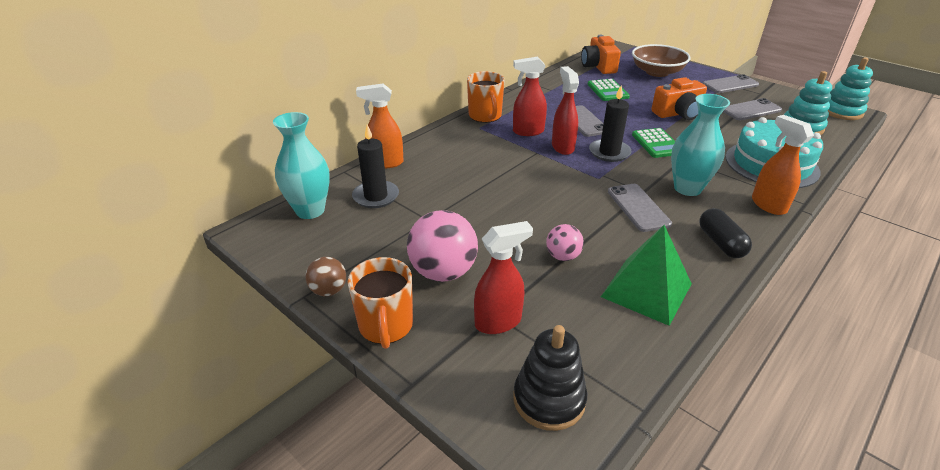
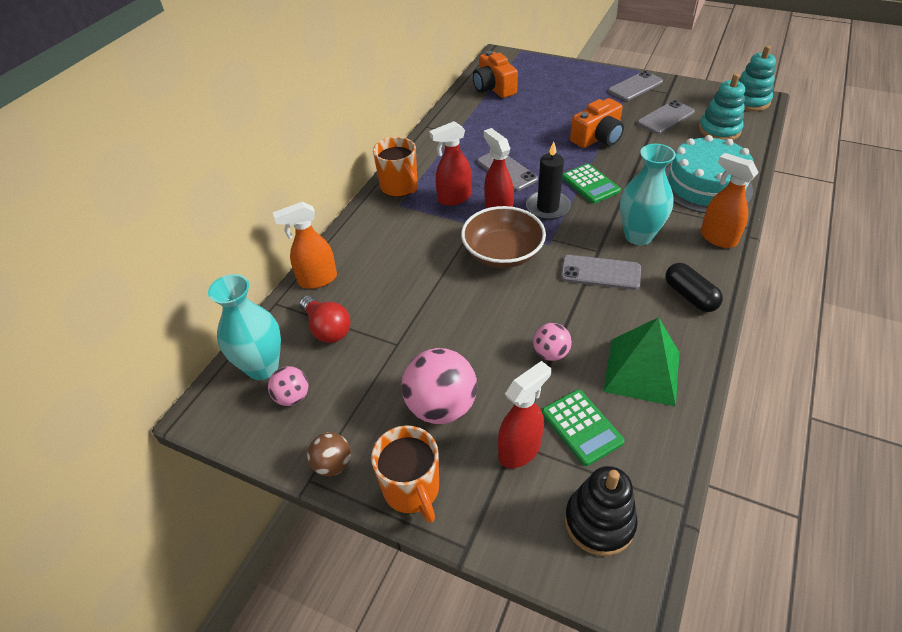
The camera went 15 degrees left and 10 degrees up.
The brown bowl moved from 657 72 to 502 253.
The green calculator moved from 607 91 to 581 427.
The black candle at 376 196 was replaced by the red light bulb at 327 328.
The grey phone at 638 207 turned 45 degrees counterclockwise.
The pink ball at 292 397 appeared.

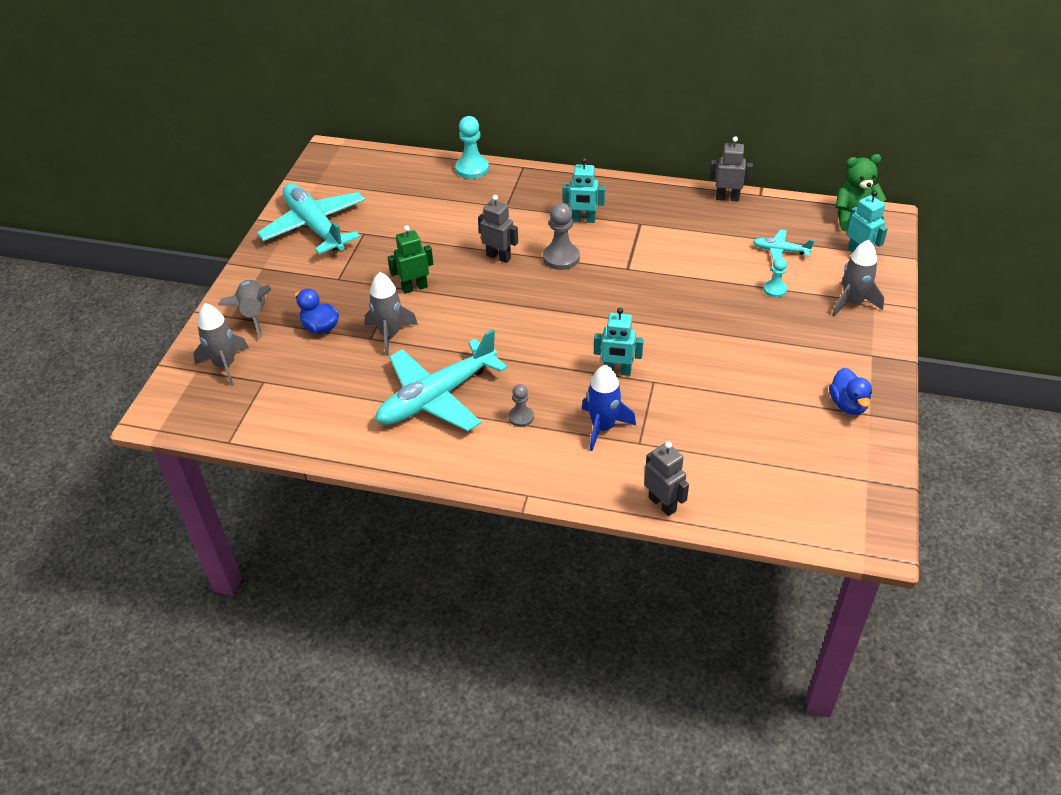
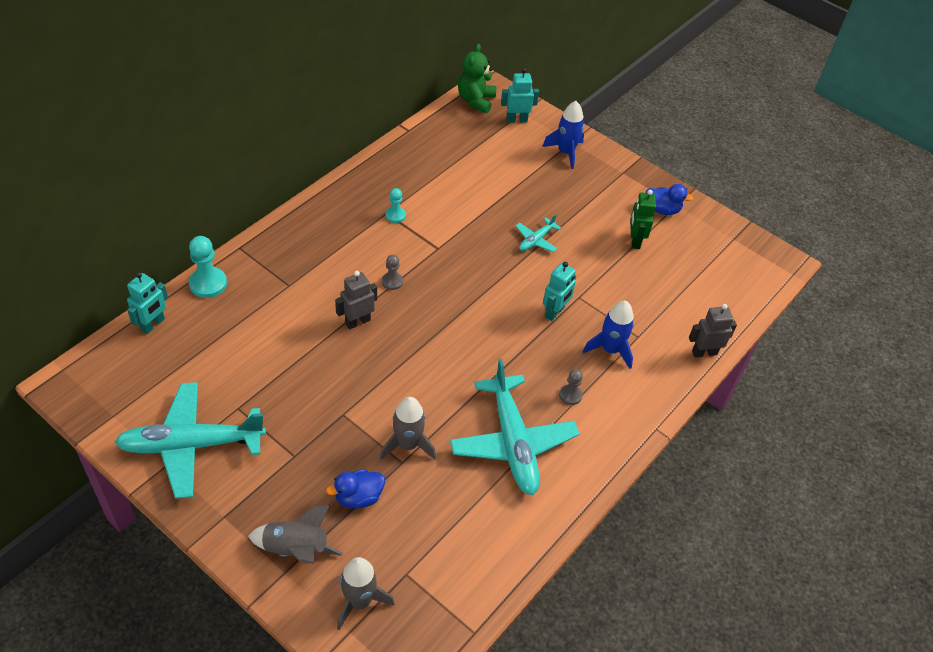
The camera went 70 degrees left and 5 degrees up.
The grey robot at 727 198 disappeared.
The turquoise robot moved from 583 220 to 153 324.
The grey pawn at 561 258 changed to 0.59 times the size.
The green robot moved from 414 287 to 635 240.
The turquoise plane moved from 780 251 to 536 240.
The grey rocket at 852 303 became the blue rocket at 565 152.
The turquoise pawn moved from 775 290 to 395 215.

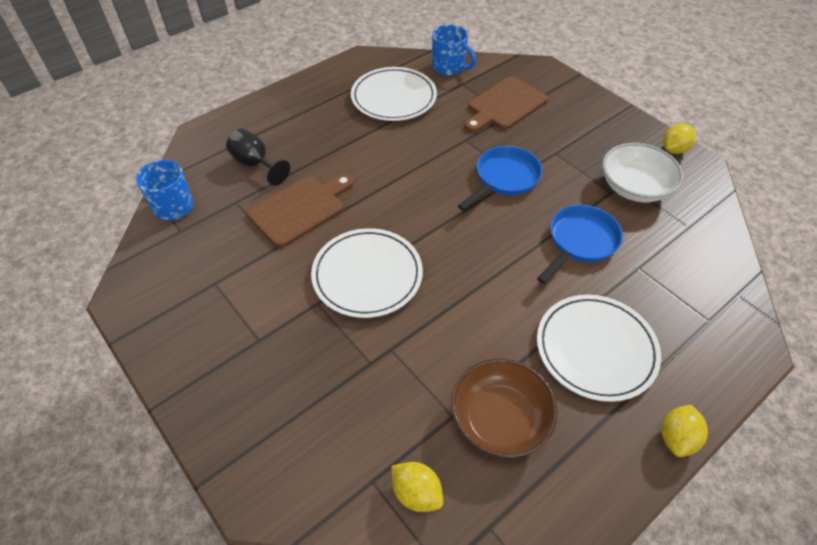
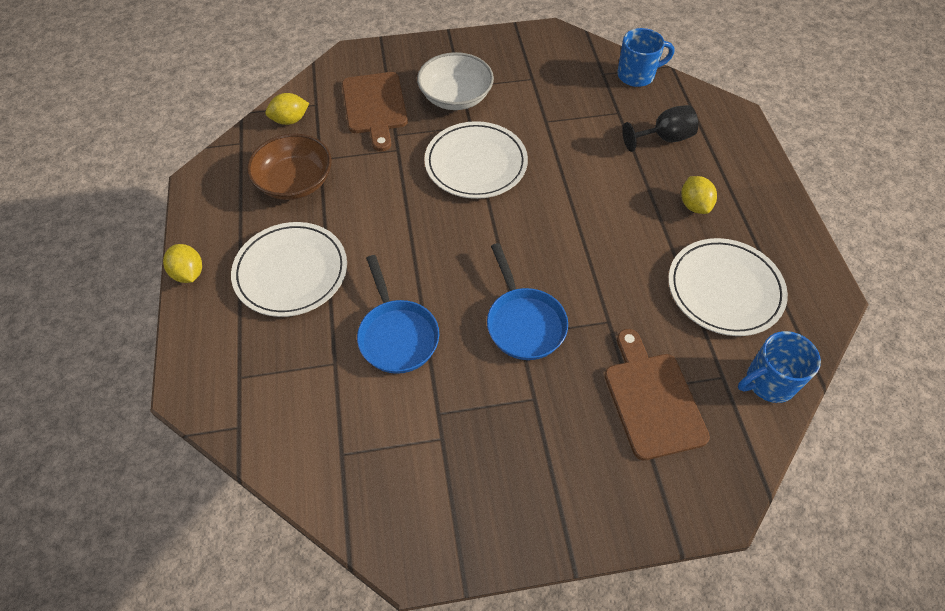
The camera went 120 degrees right and 5 degrees up.
The yellow lemon moved from 673 149 to 694 205.
The white bowl moved from 634 187 to 455 97.
The brown cutting board moved from 300 209 to 375 106.

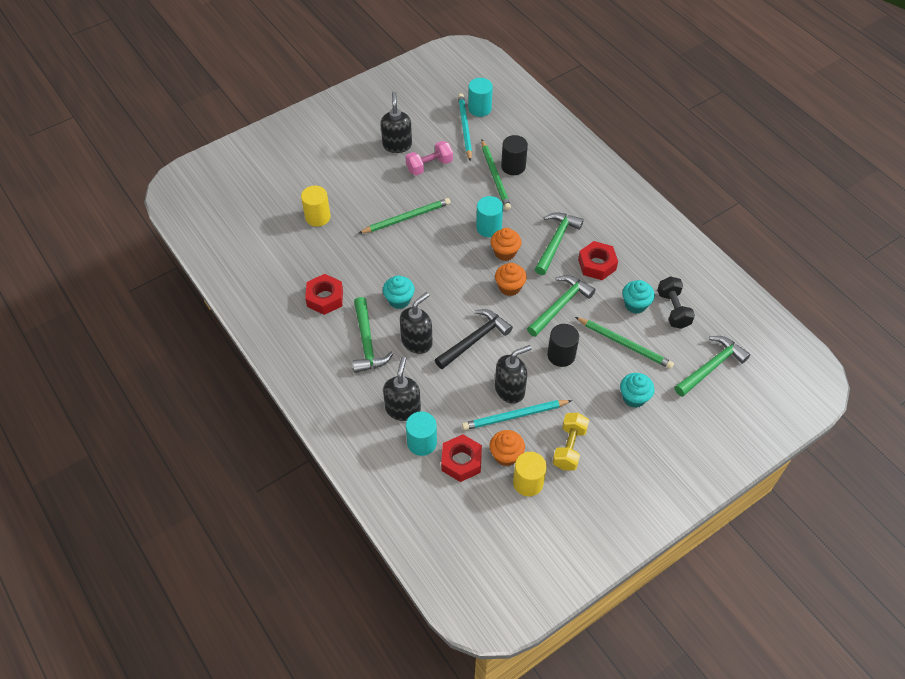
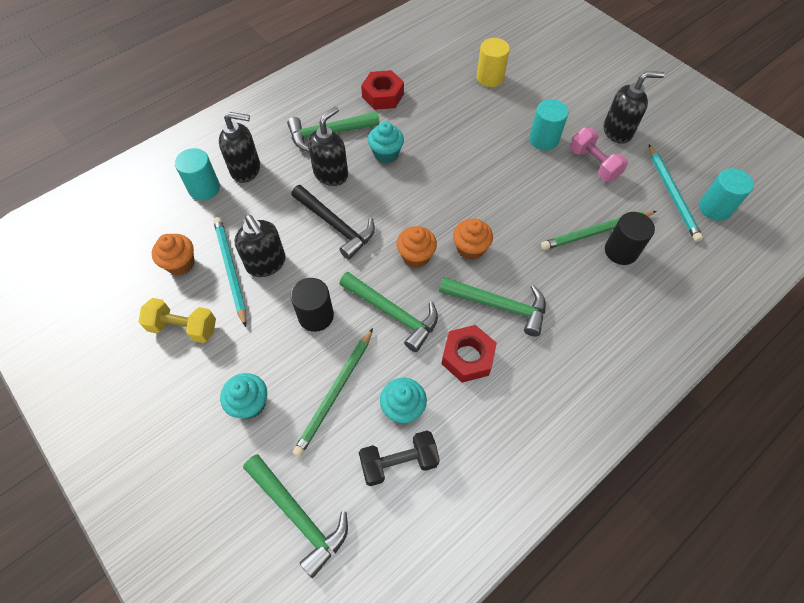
The camera went 85 degrees right and 5 degrees up.
The turquoise pencil at 464 128 turned 90 degrees clockwise.
The turquoise cylinder moved from 488 227 to 543 139.
The green pencil at 406 218 disappeared.
The black soap dispenser at 417 342 turned 90 degrees counterclockwise.
The red nut at 461 461 disappeared.
The yellow cylinder at 528 482 disappeared.

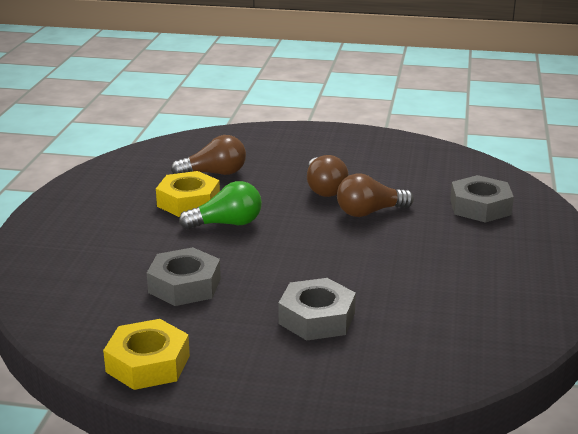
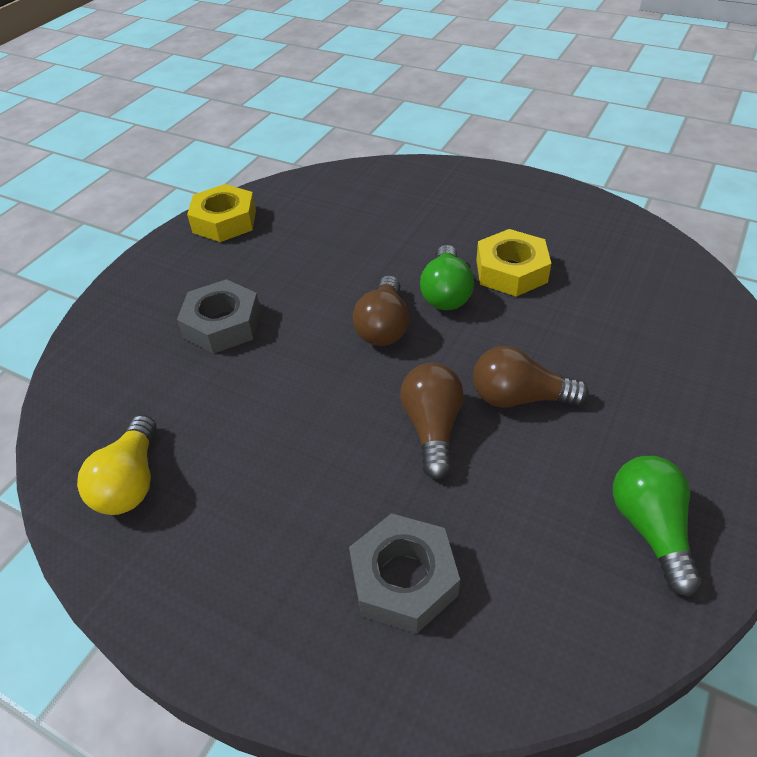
The camera went 110 degrees right and 20 degrees up.
The brown light bulb moved from 214 173 to 383 326.
The grey nut at 184 285 disappeared.
The yellow light bulb at 131 481 appeared.
The green light bulb at 650 528 appeared.

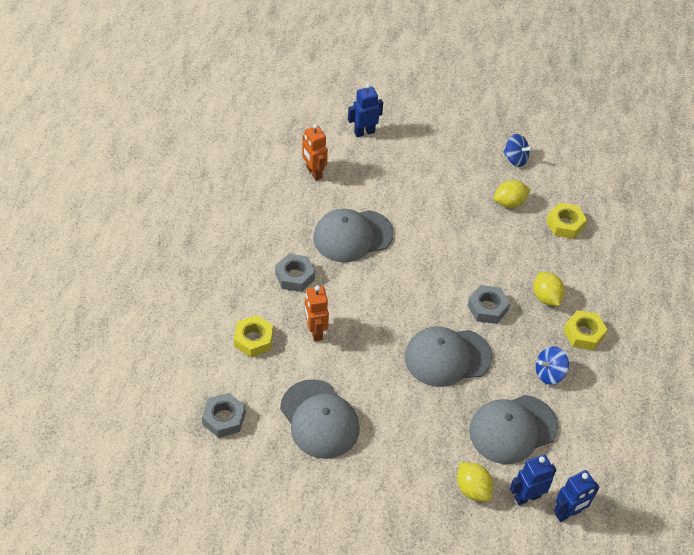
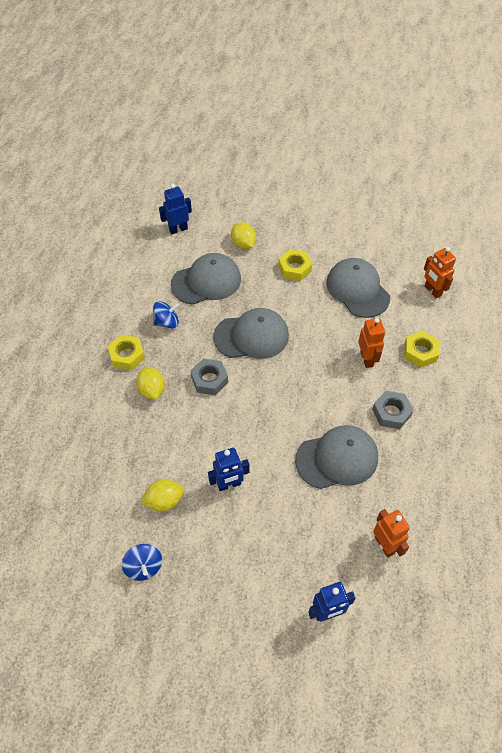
The camera went 175 degrees left and 5 degrees up.
The blue spinning top at 515 159 turned 150 degrees counterclockwise.
The yellow nut moved from 565 224 to 294 268.
The grey nut at 224 418 was replaced by the orange robot at 432 291.
The blue robot moved from 527 497 to 229 484.

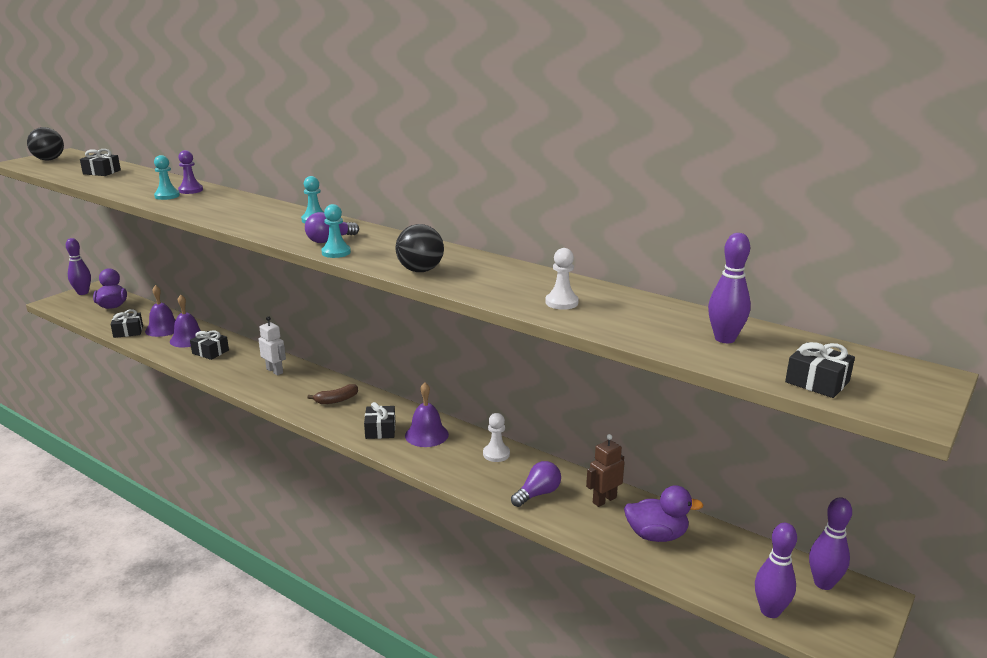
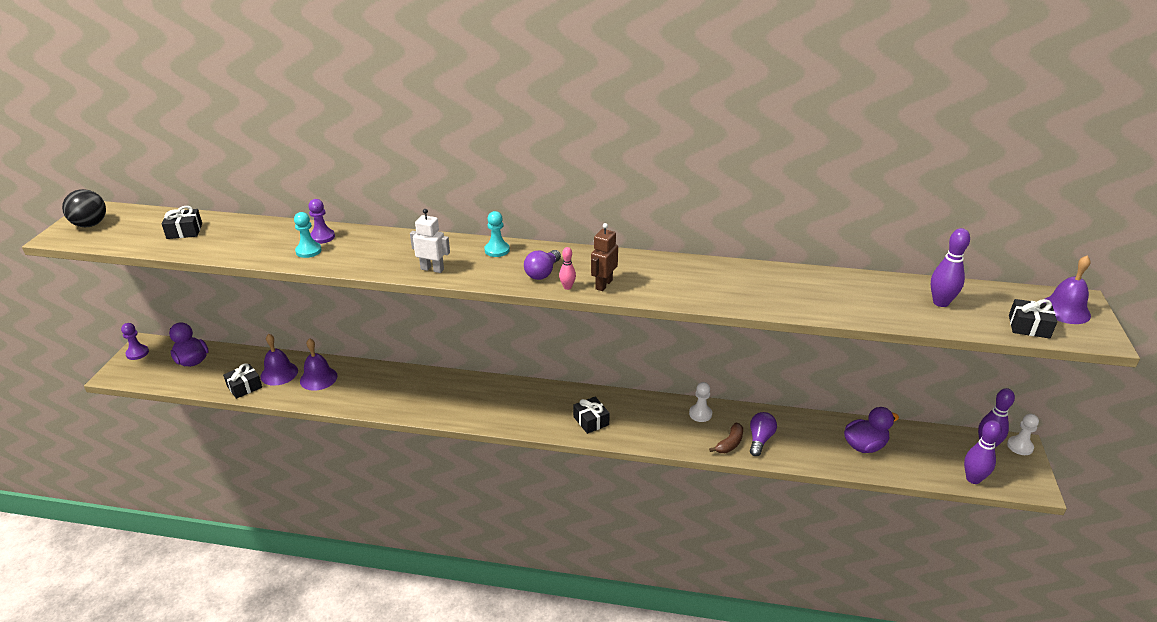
The camera went 25 degrees left and 10 degrees up.
The turquoise pawn at 336 252 was replaced by the pink bowling pin at 567 287.
The black ball at 420 270 disappeared.
The purple bowling pin at 83 293 was replaced by the purple pawn at 137 353.
The white pawn moved from 561 302 to 1020 446.
The white robot moved from 275 371 to 432 269.
The black gift at 210 352 disappeared.
The purple bell moved from 426 435 to 1064 310.
The brown banana moved from 336 400 to 730 443.
The brown robot moved from 604 500 to 603 284.

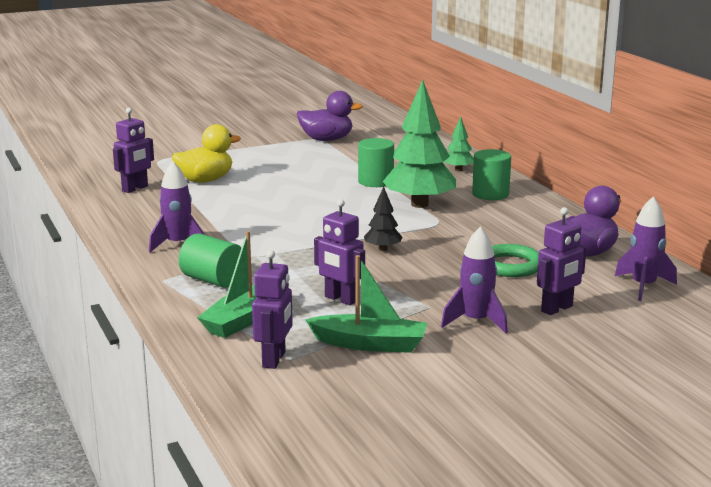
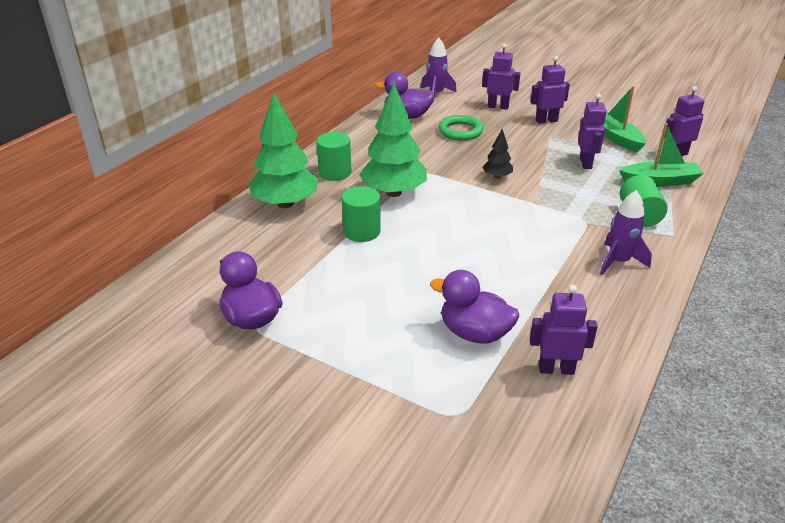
The camera went 125 degrees left and 15 degrees up.
The green tree at 458 170 changed to 2.11 times the size.
The yellow duck at 205 180 became the purple duck at 474 333.
The purple rocket at 476 322 was replaced by the purple robot at 546 121.

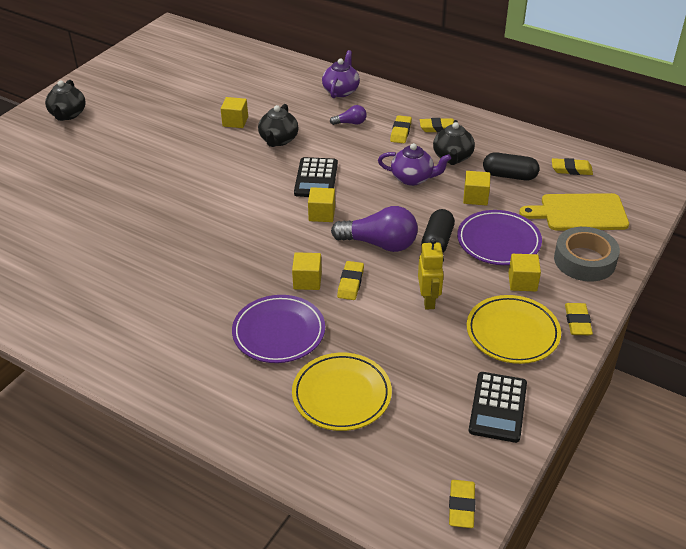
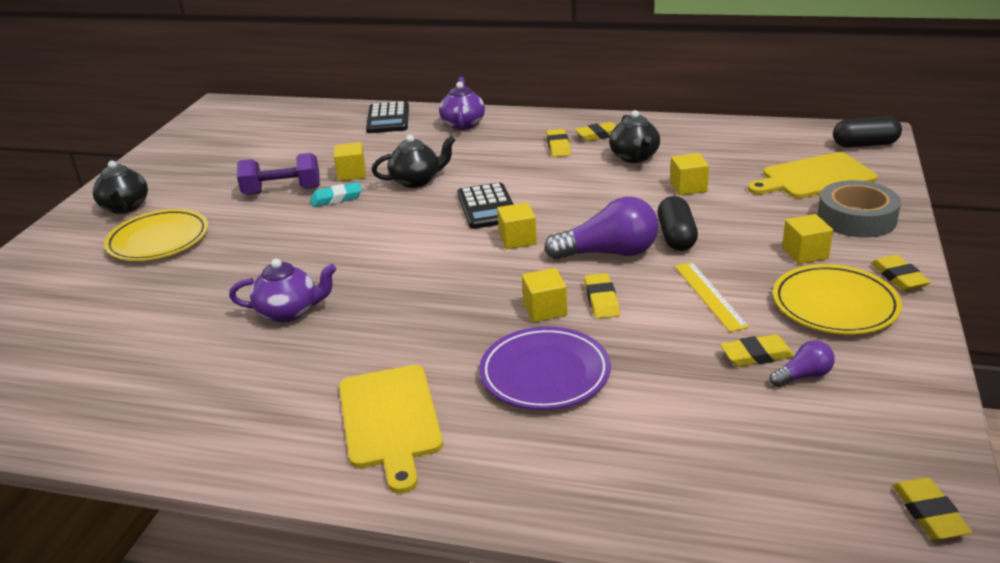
The camera went 15 degrees left and 10 degrees down.
The black teapot at 278 140 turned 105 degrees counterclockwise.
The purple light bulb moved from 350 123 to 803 376.
The purple teapot moved from 413 178 to 289 312.
The black capsule moved from 509 175 to 865 144.
The yellow eraser moved from 571 169 to 756 355.
The purple plate at 498 241 disappeared.
The yellow robot at 428 300 was replaced by the yellow ruler at 710 295.
The yellow plate moved from 341 395 to 158 240.
The black calculator moved from 497 407 to 388 119.
The purple dumbbell at 282 191 appeared.
The turquoise eraser at 336 198 appeared.
The yellow cutting board at 390 420 appeared.

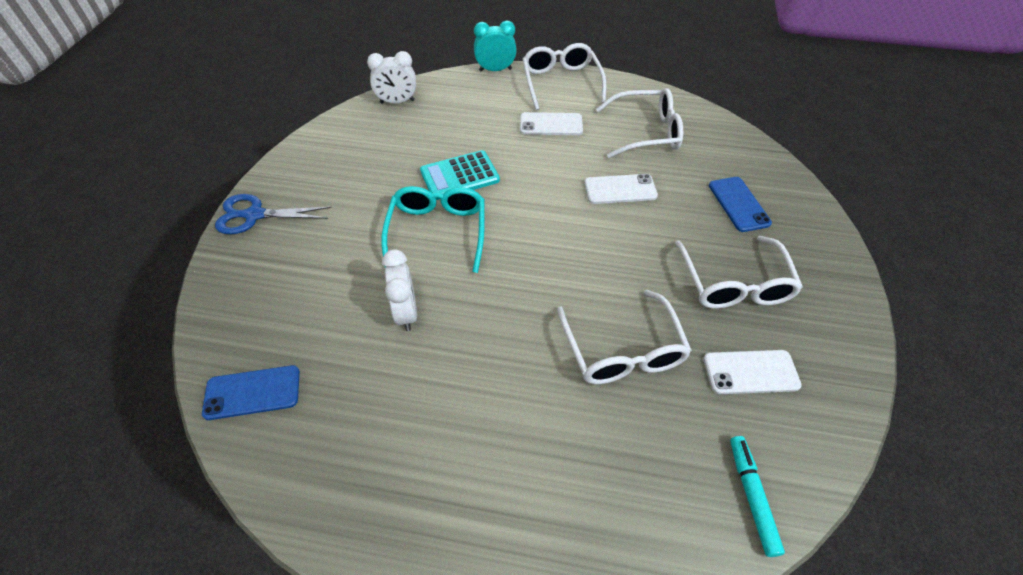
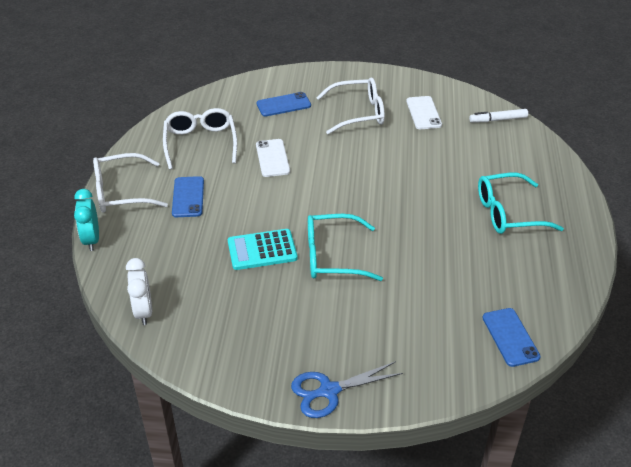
The camera went 95 degrees left and 10 degrees down.
The white phone at 551 124 became the blue phone at 188 197.
The turquoise calculator at 459 176 turned 105 degrees clockwise.
The blue scissors at 255 215 turned 75 degrees clockwise.
The white clock at 406 312 disappeared.
The white glasses at 622 350 disappeared.
The turquoise marker at 752 496 became the white marker at 498 120.
The turquoise glasses at 508 213 appeared.

